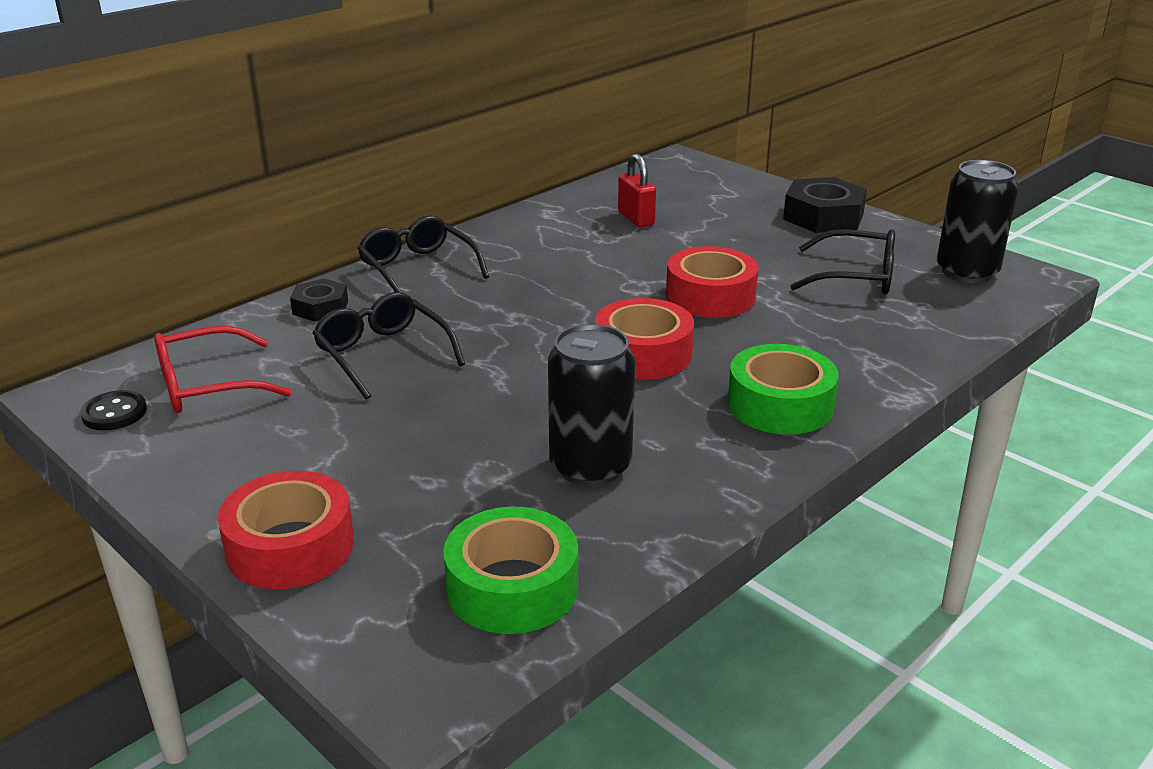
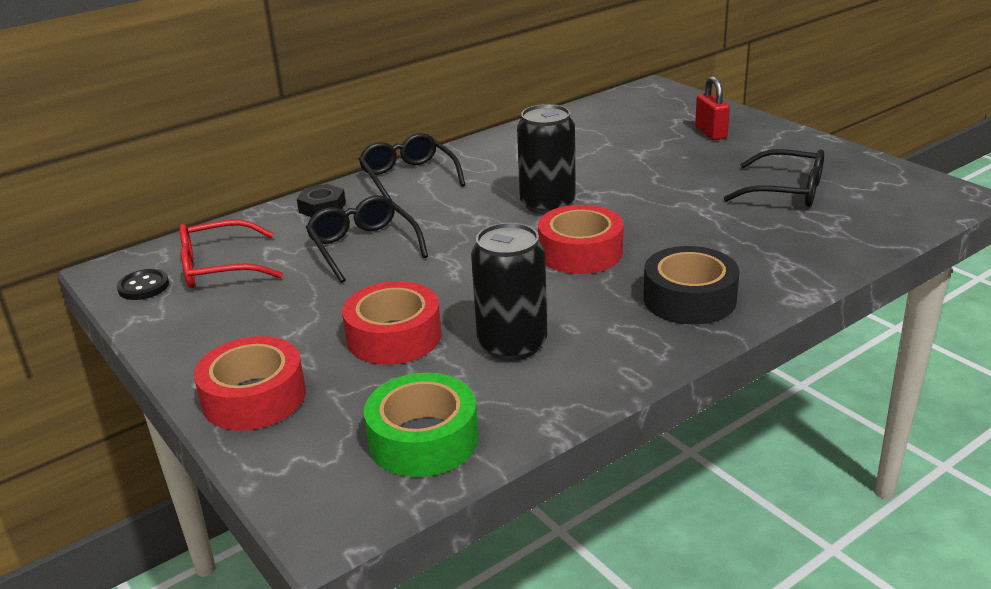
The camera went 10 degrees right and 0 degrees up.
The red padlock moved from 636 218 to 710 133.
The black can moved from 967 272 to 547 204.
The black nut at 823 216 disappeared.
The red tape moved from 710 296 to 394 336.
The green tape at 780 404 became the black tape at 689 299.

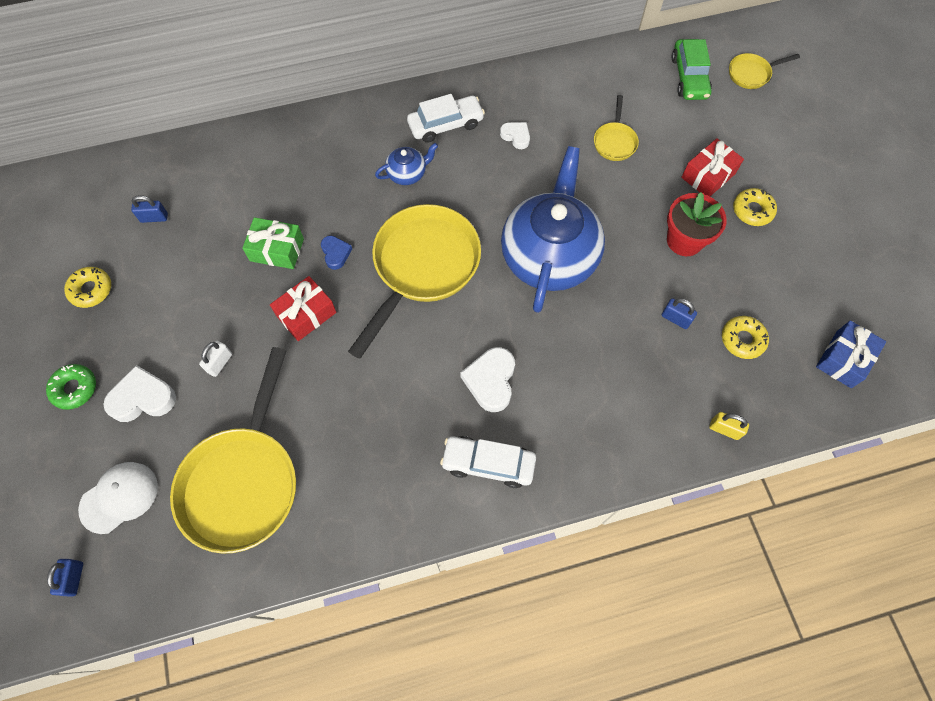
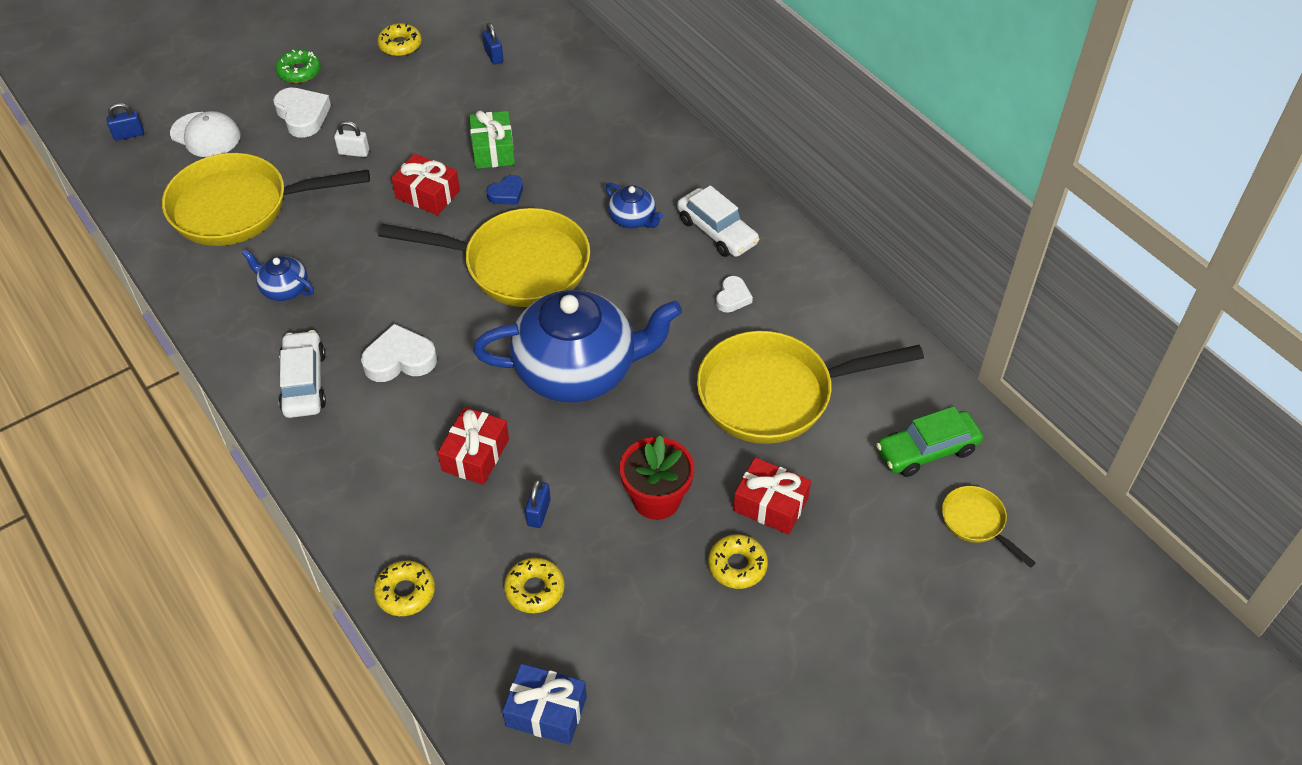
The camera went 70 degrees right and 15 degrees down.
The yellow pan at 615 141 changed to 2.22 times the size.
The yellow padlock at 724 429 was replaced by the yellow donut at 405 592.
The blue teapot at 284 289 appeared.
The red gift at 475 455 appeared.

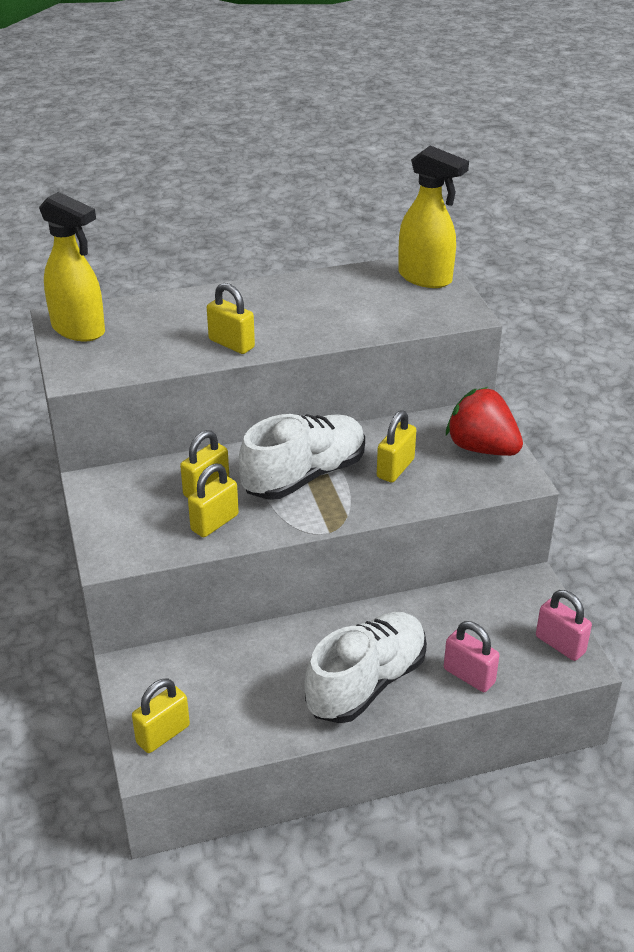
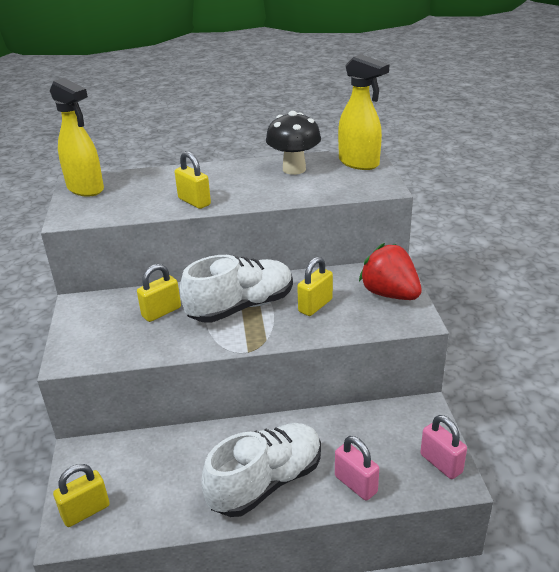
The camera went 10 degrees right and 5 degrees down.
The yellow padlock at 214 523 disappeared.
The black mushroom at 294 169 appeared.

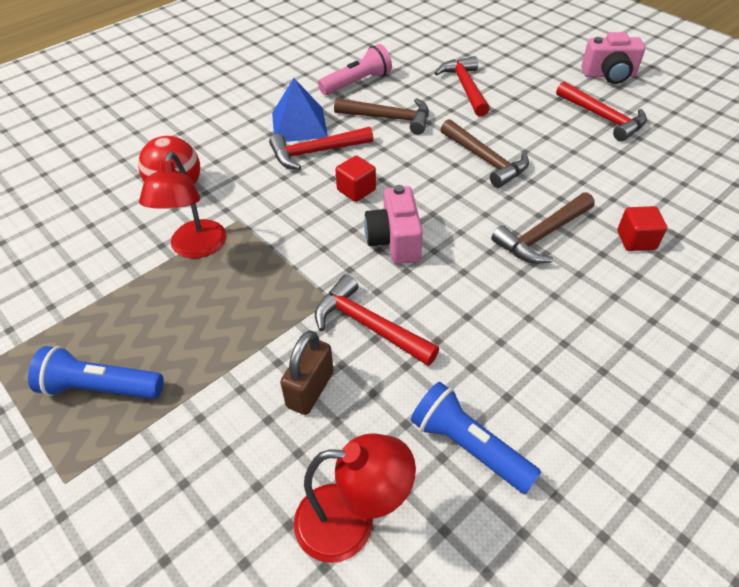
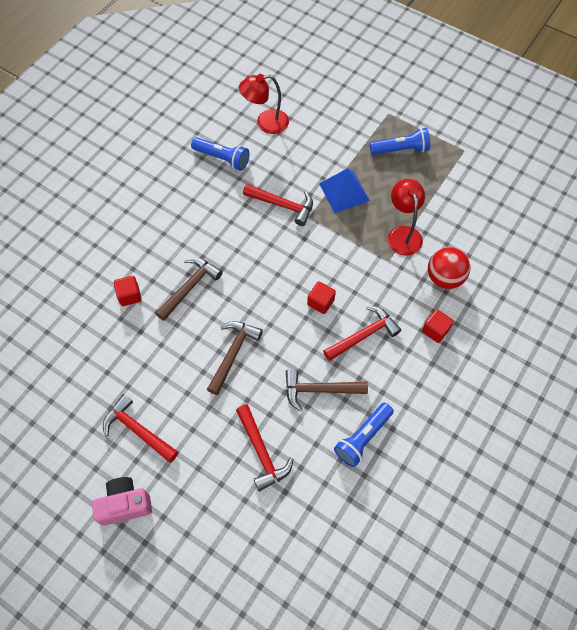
The camera went 165 degrees right and 15 degrees up.
The pink flashlight at 357 83 became the blue flashlight at 362 438.
The blue pyramid moved from 299 125 to 344 192.
The brown hammer at 485 160 turned 75 degrees clockwise.
The pink camera at 394 241 disappeared.
The brown padlock at 310 389 disappeared.
The red cube at 435 330 appeared.

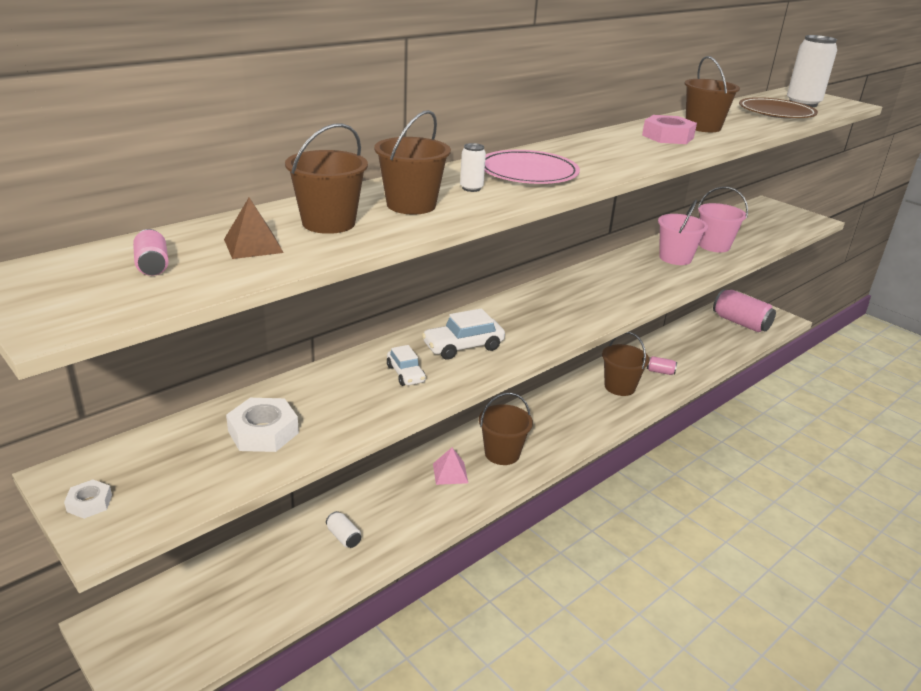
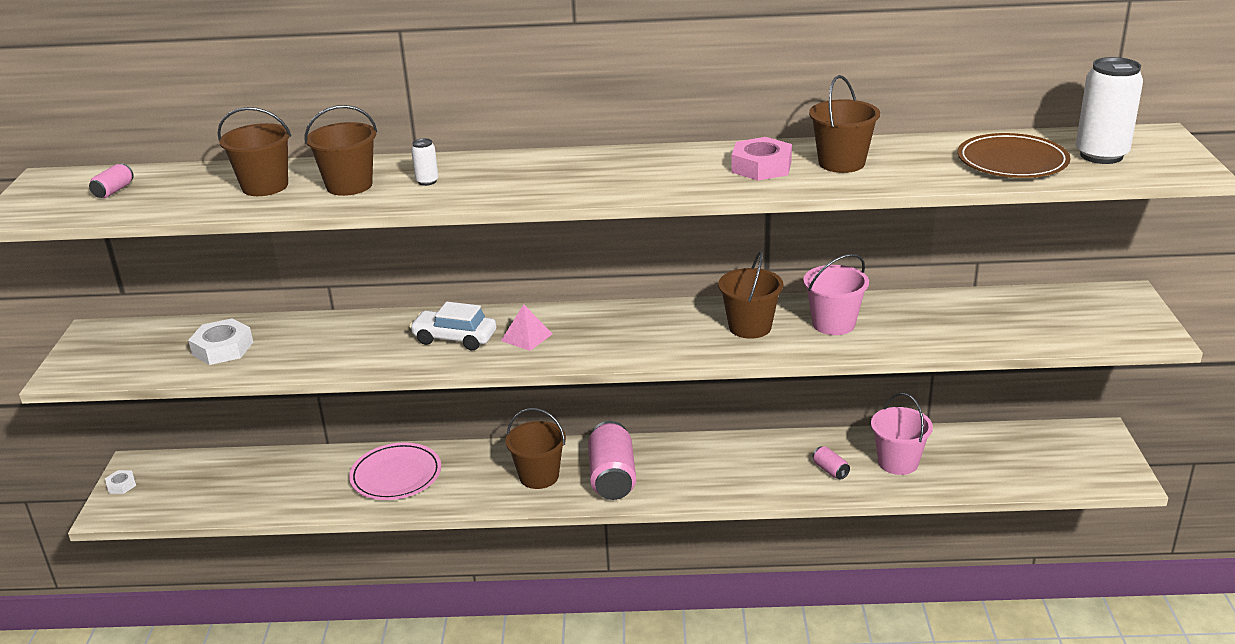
The camera went 45 degrees right and 0 degrees up.
The pink plate moved from 528 173 to 396 475.
The pink bucket moved from 714 246 to 898 462.
The brown pyramid at 253 245 disappeared.
The pink can moved from 740 323 to 612 477.
The brown bucket moved from 619 387 to 750 327.
The white car at 405 374 disappeared.
The pink pyramid moved from 450 473 to 527 337.
The white nut moved from 89 503 to 121 485.
The white can at 343 537 disappeared.

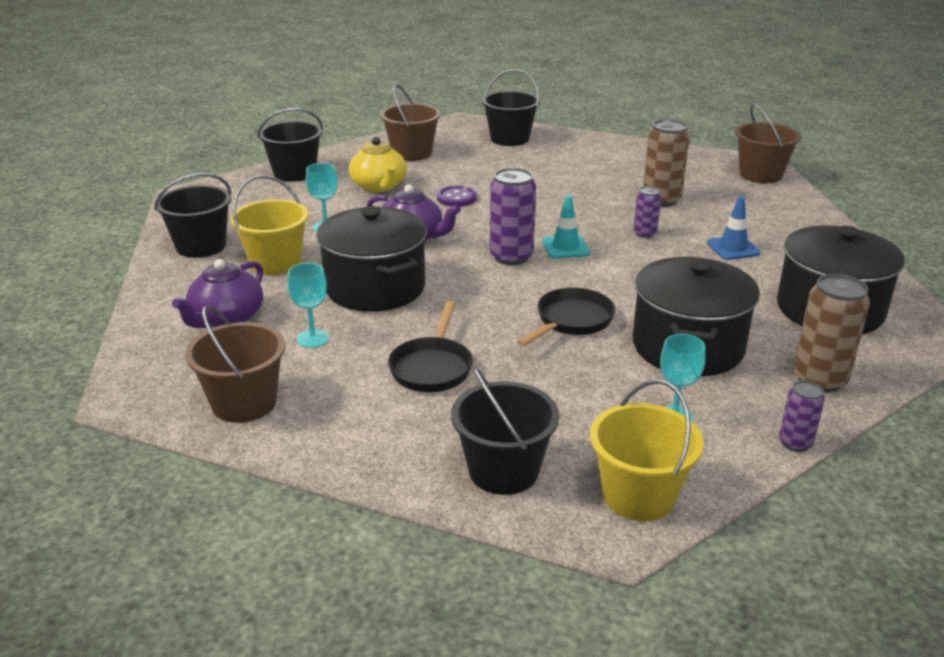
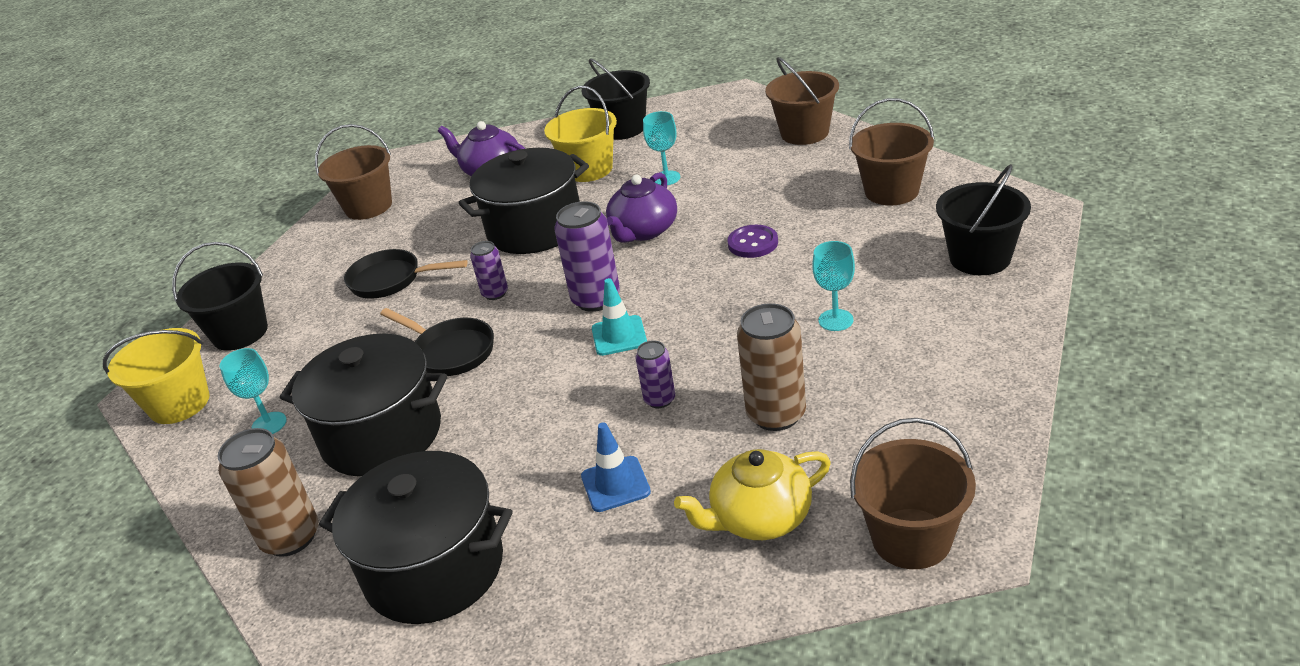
The camera went 95 degrees right and 5 degrees up.
The black bucket at 294 173 became the brown bucket at 804 133.
The yellow teapot moved from 379 186 to 759 518.
The turquoise goblet moved from 312 338 to 835 320.
The purple can moved from 795 443 to 495 293.

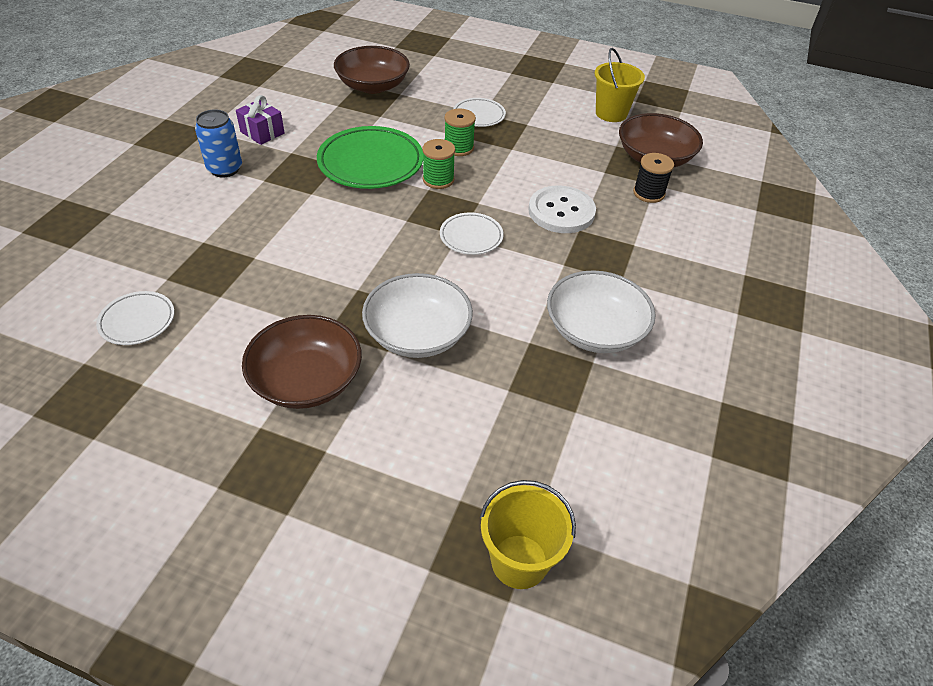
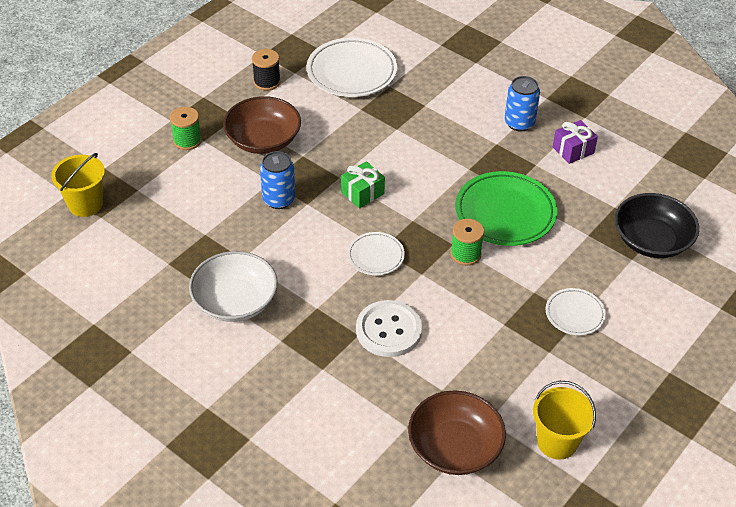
The camera went 110 degrees right and 0 degrees up.
The brown bowl at 373 86 became the black bowl at 651 240.
The green spool moved from 459 148 to 187 140.
The black spool moved from 648 193 to 267 82.
The white bowl at 418 334 was replaced by the blue can at 279 199.
The white plate at 137 321 changed to 1.83 times the size.
The green gift at 362 193 appeared.

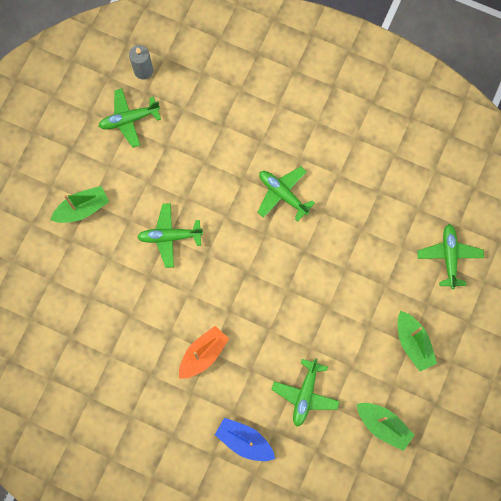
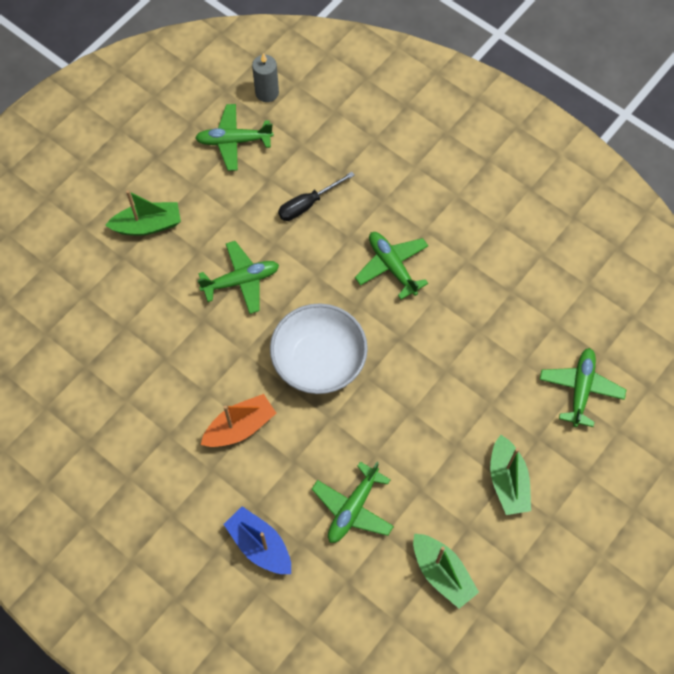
The camera went 15 degrees right and 10 degrees down.
The green plane at 170 236 turned 150 degrees clockwise.
The black screwdriver at 307 204 appeared.
The white bowl at 319 361 appeared.

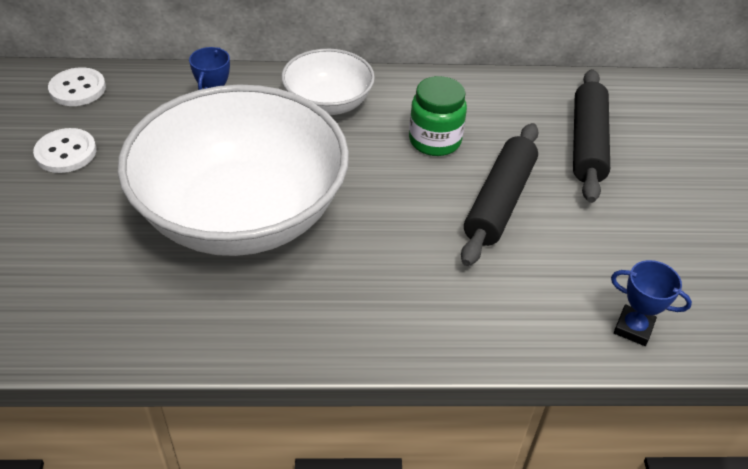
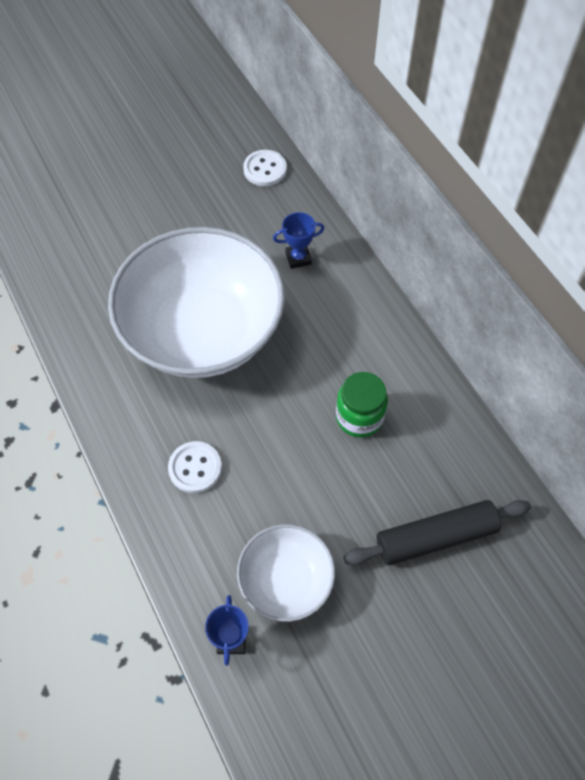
The camera went 65 degrees right and 15 degrees up.
The white bowl moved from 328 103 to 286 580.
The black rolling pin at 499 201 disappeared.
The white button moved from 66 152 to 195 468.

